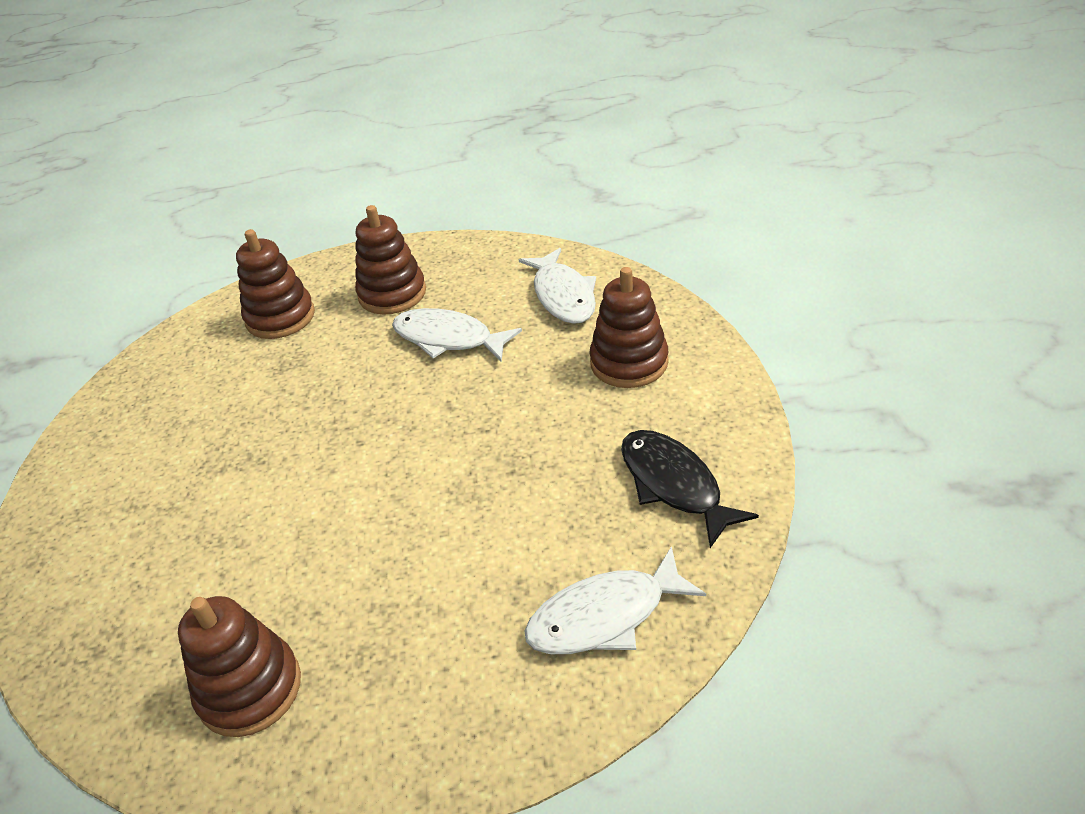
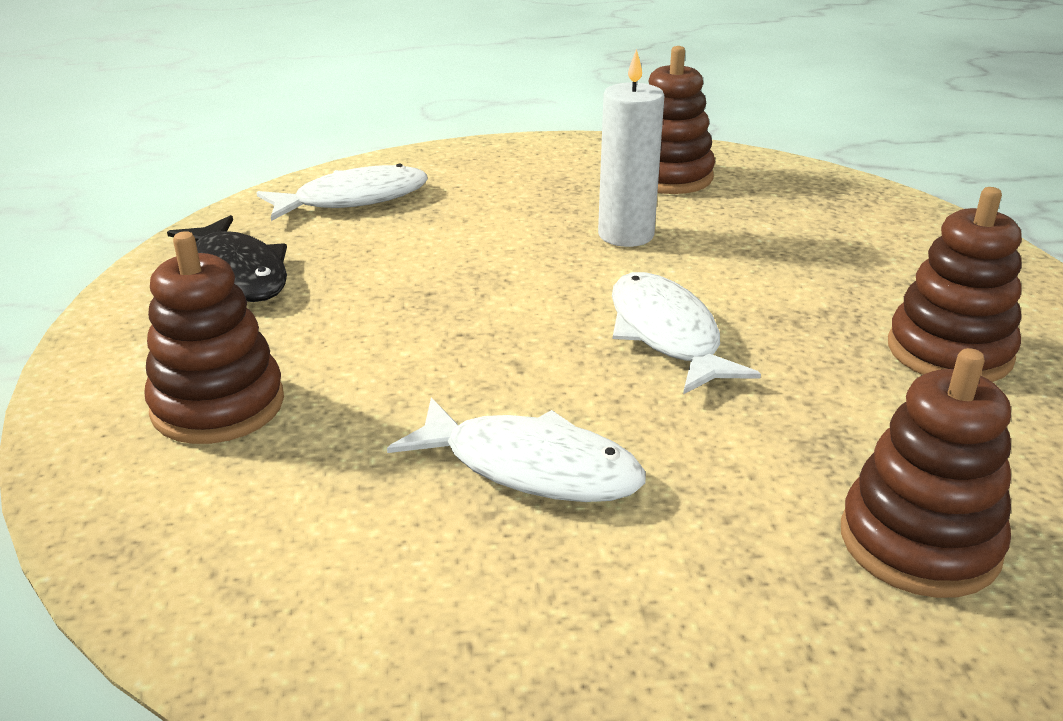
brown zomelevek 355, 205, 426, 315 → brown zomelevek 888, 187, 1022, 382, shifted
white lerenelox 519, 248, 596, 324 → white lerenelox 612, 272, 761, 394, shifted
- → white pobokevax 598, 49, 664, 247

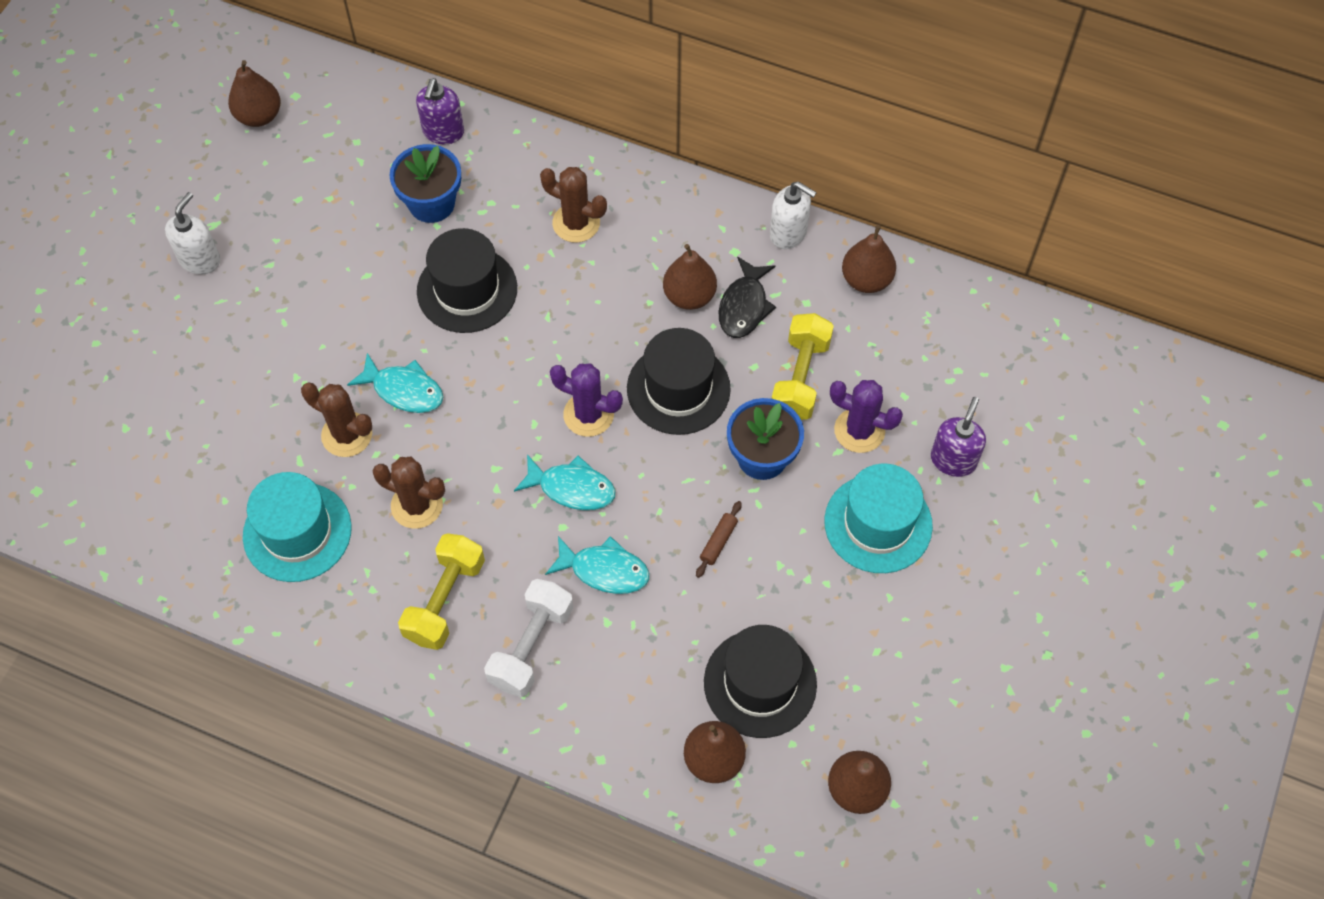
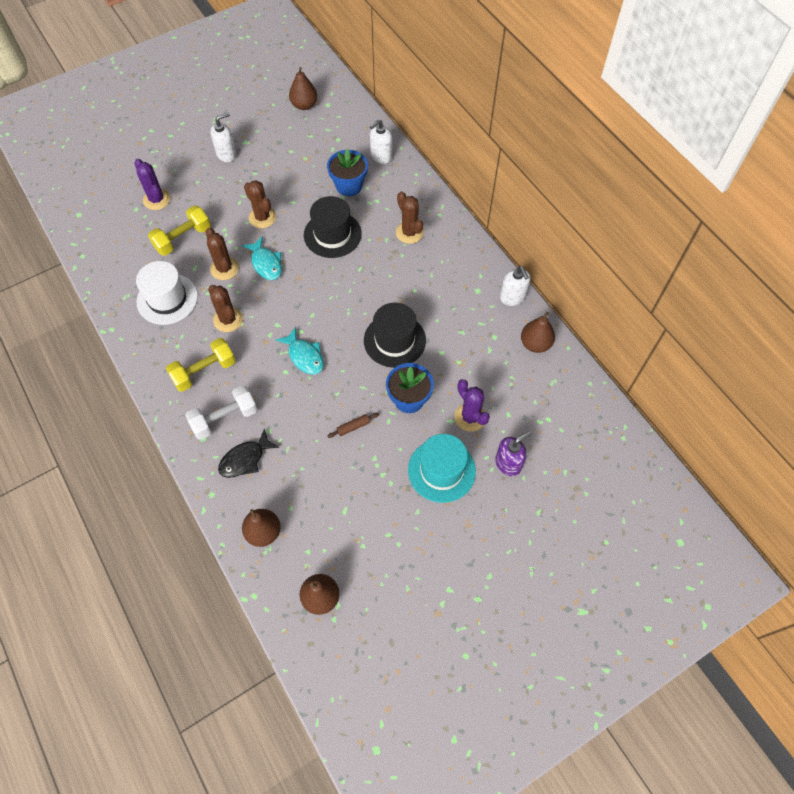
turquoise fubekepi 243, 472, 352, 582 → white fubekepi 136, 261, 198, 325
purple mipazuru 416, 78, 464, 144 → white mipazuru 370, 119, 393, 164
turquoise lerenelox 545, 536, 649, 594 → -
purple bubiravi 550, 363, 623, 437 → purple bubiravi 134, 159, 171, 210, shifted
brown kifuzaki 663, 244, 717, 310 → -
black fubekepi 704, 625, 817, 738 → -
black lerenelox 718, 257, 776, 338 → black lerenelox 218, 428, 280, 478, shifted
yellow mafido 772, 313, 834, 420 → yellow mafido 148, 205, 211, 256, shifted
- → brown bubiravi 244, 180, 276, 228

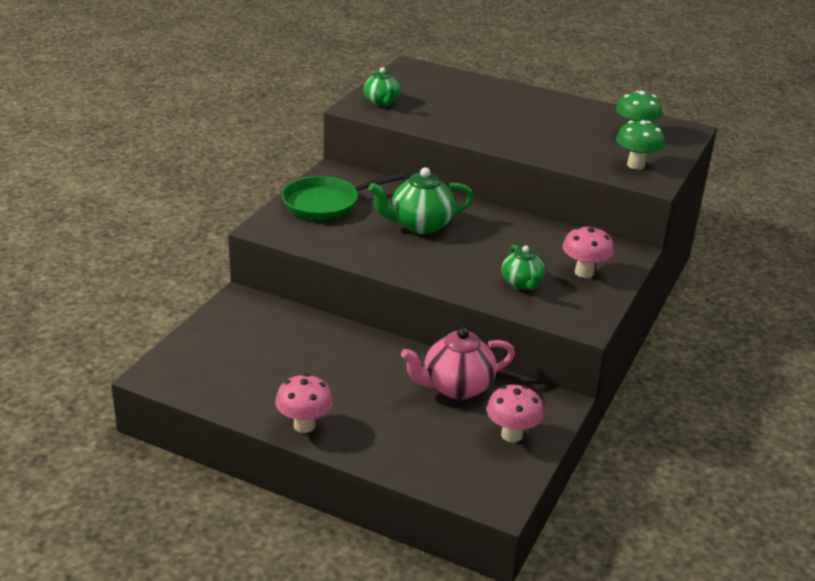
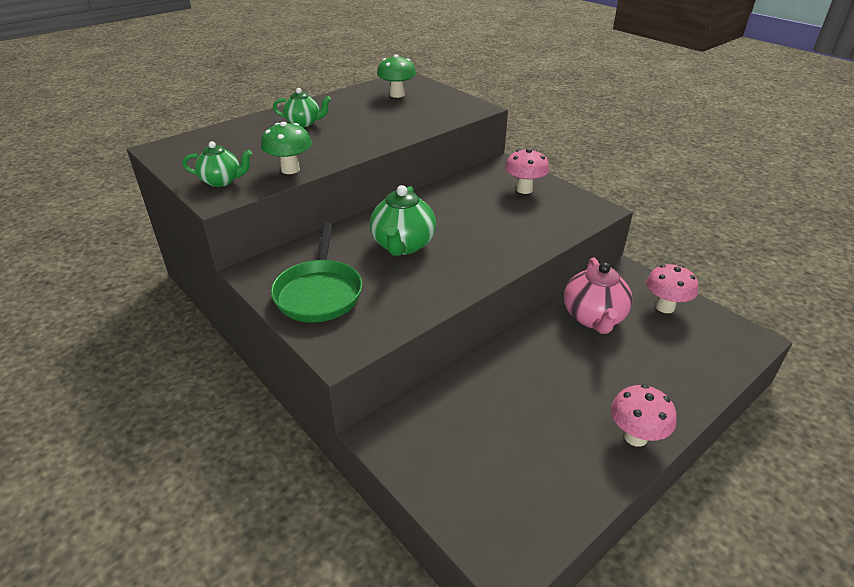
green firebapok 502, 245, 545, 290 → green firebapok 273, 88, 331, 127, shifted
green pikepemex 616, 120, 665, 170 → green pikepemex 261, 122, 312, 174, shifted

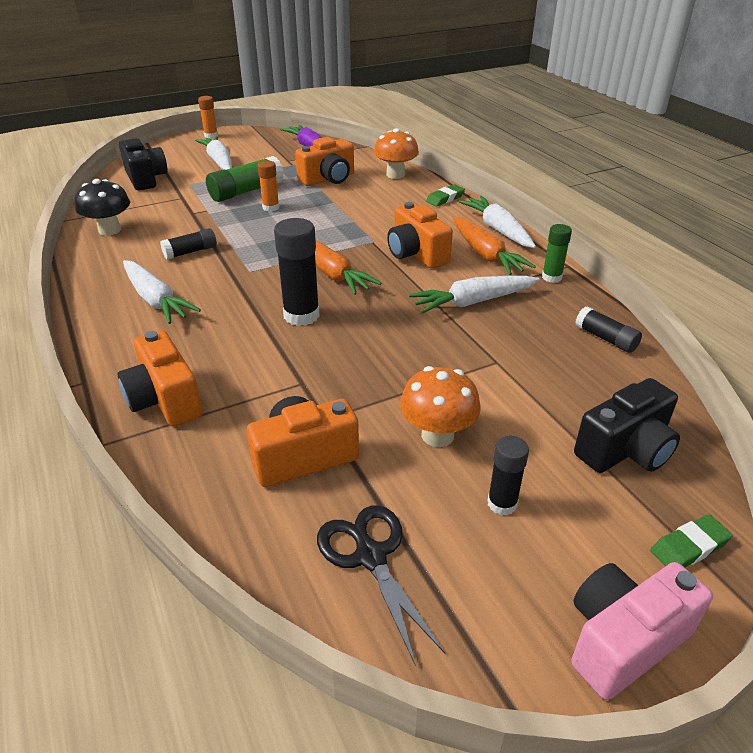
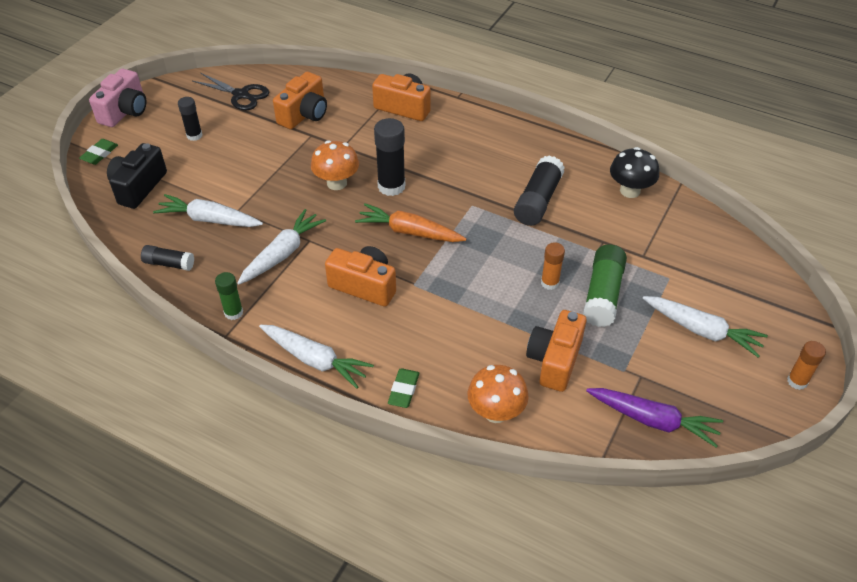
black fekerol 119, 138, 168, 190 → -
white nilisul 123, 260, 201, 324 → white nilisul 153, 194, 263, 227, shifted
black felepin 160, 228, 217, 260 → black felepin 514, 155, 565, 226, x1.68
orange pikepemex 400, 366, 481, 447 → orange pikepemex 311, 140, 359, 190, shifted
orange nilisul 453, 217, 536, 275 → -

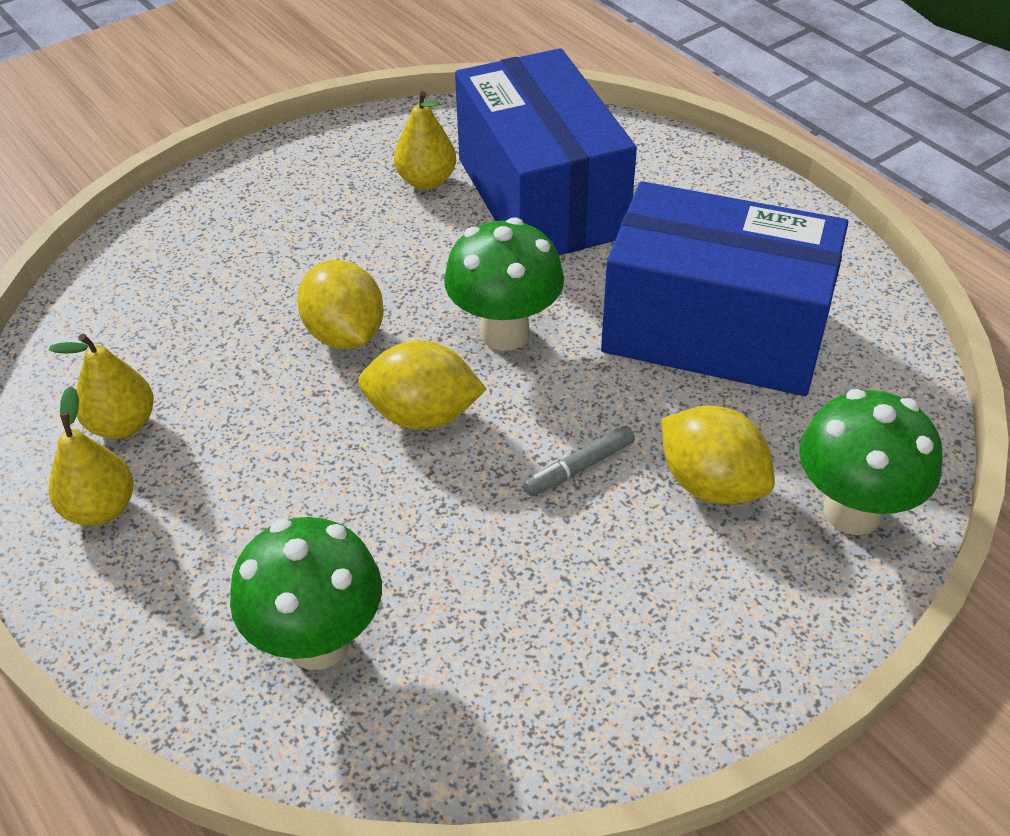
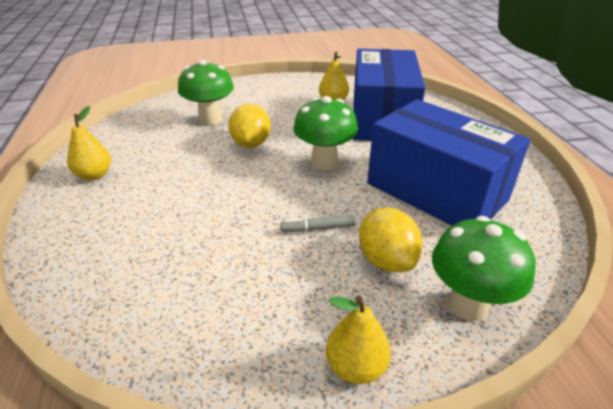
yellow kifuzaki 49, 334, 154, 439 → yellow kifuzaki 326, 295, 391, 384, shifted
green pikepemex 230, 517, 382, 670 → green pikepemex 178, 60, 234, 125, shifted
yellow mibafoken 358, 340, 487, 430 → -

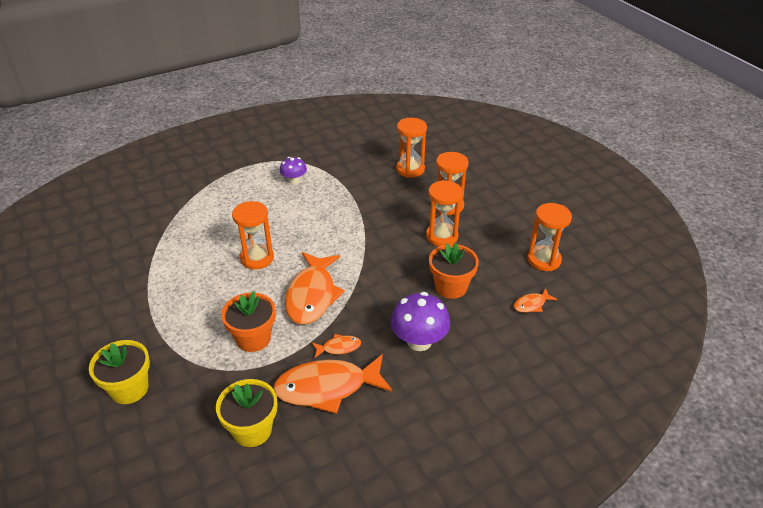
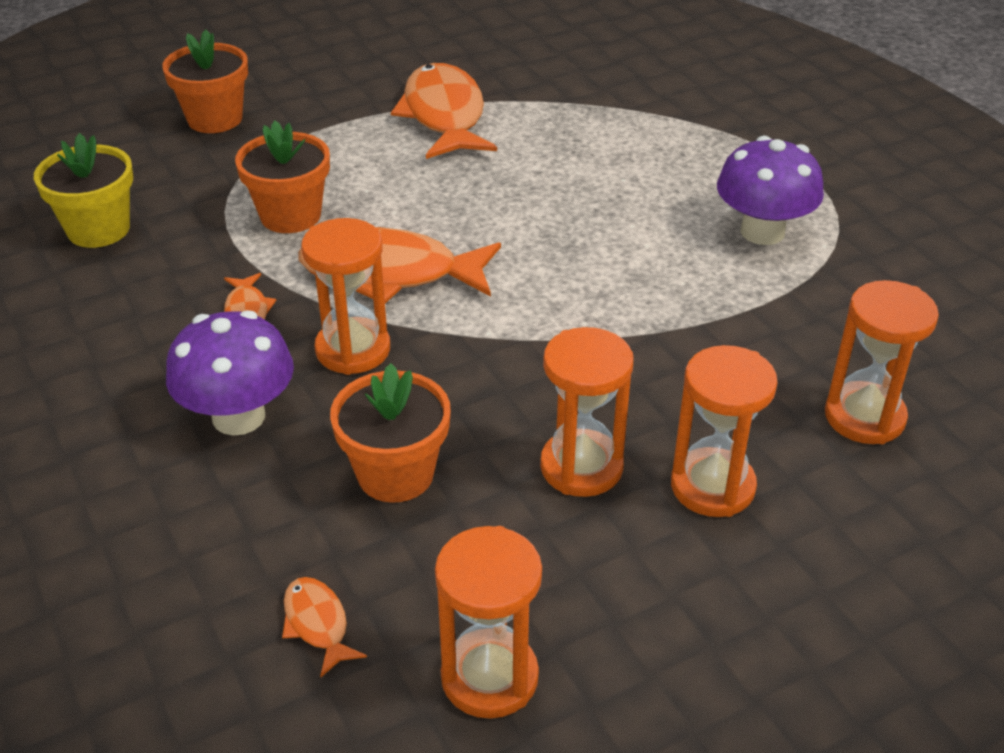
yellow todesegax 89, 340, 150, 404 → orange todesegax 162, 30, 248, 133
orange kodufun 232, 201, 274, 269 → orange kodufun 301, 218, 390, 375, shifted
orange lerenelox 273, 354, 392, 414 → orange lerenelox 391, 63, 497, 159, shifted
purple pikepemex 280, 157, 307, 184 → purple pikepemex 717, 136, 824, 245, x1.67

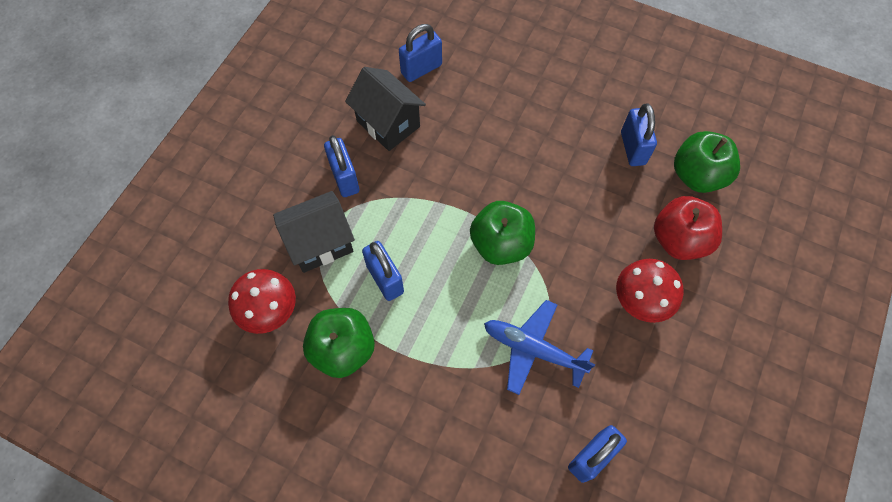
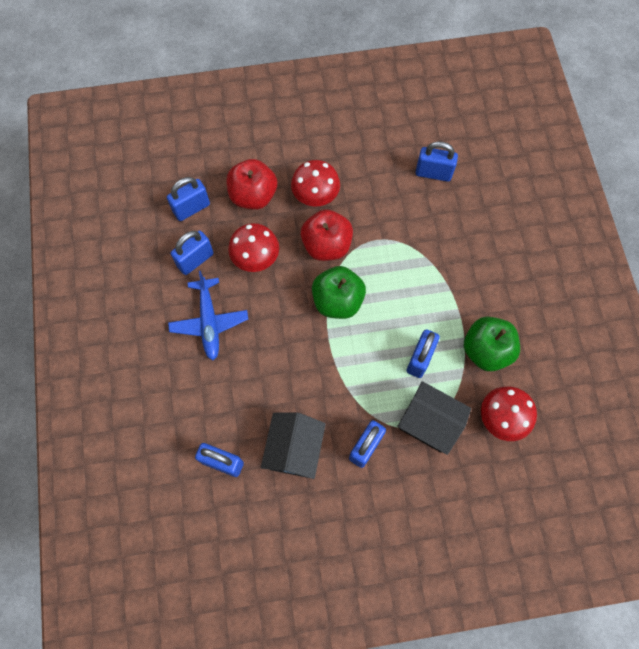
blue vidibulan 484, 300, 595, 395 → blue vidibulan 168, 271, 248, 360, shifted
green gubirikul 674, 131, 740, 193 → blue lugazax 167, 177, 210, 221
- → red pikepemex 228, 223, 279, 272
- → red gubirikul 301, 209, 353, 261

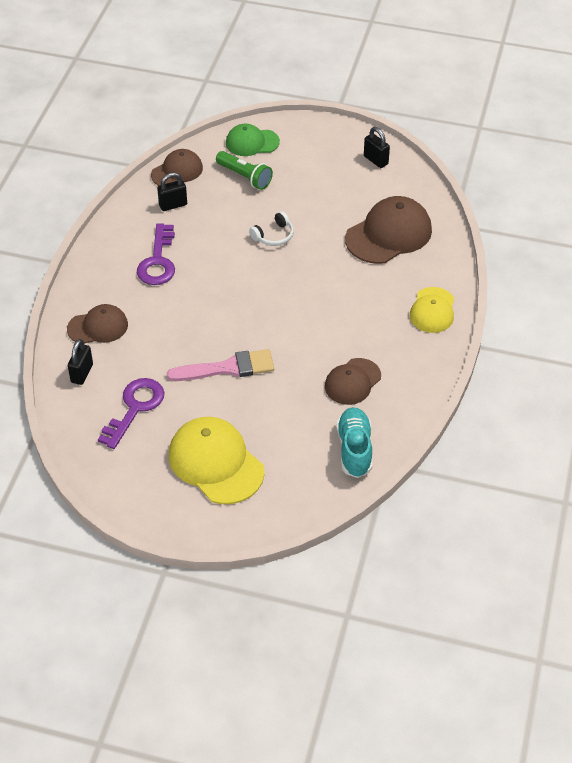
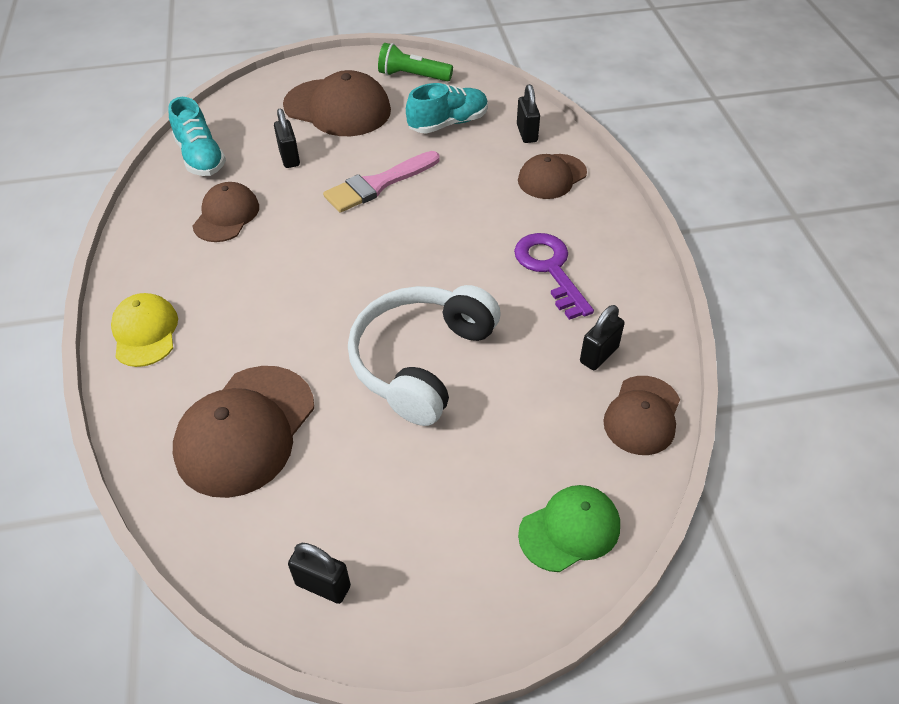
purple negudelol 98, 378, 165, 449 → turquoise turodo 406, 83, 488, 134
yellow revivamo 169, 417, 265, 504 → brown revivamo 283, 70, 391, 136
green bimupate 216, 151, 273, 190 → green bimupate 378, 43, 453, 81, shifted
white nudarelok 249, 211, 294, 246 → white nudarelok 348, 285, 500, 426, x2.26
- → black lugazax 274, 108, 300, 168

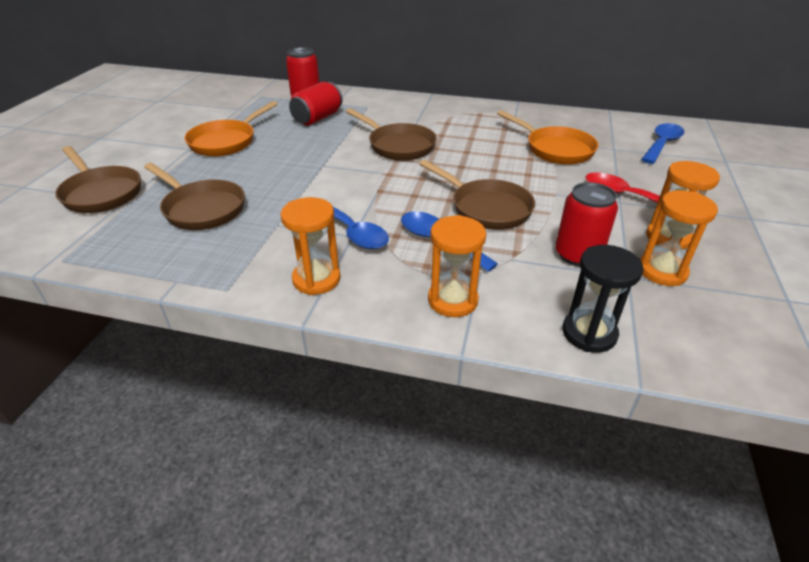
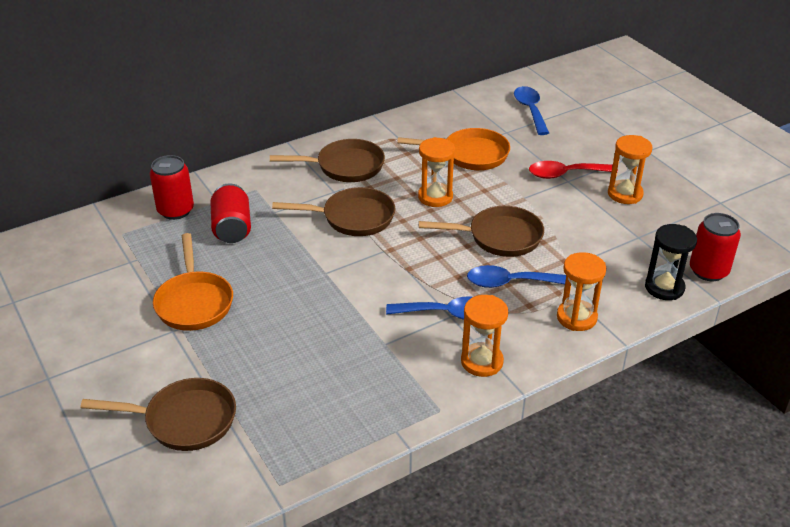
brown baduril 144, 163, 245, 230 → brown baduril 270, 139, 385, 182, shifted
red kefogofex 555, 182, 618, 266 → red kefogofex 690, 213, 741, 281, shifted
orange kodufun 640, 190, 718, 286 → orange kodufun 418, 137, 455, 207, shifted

